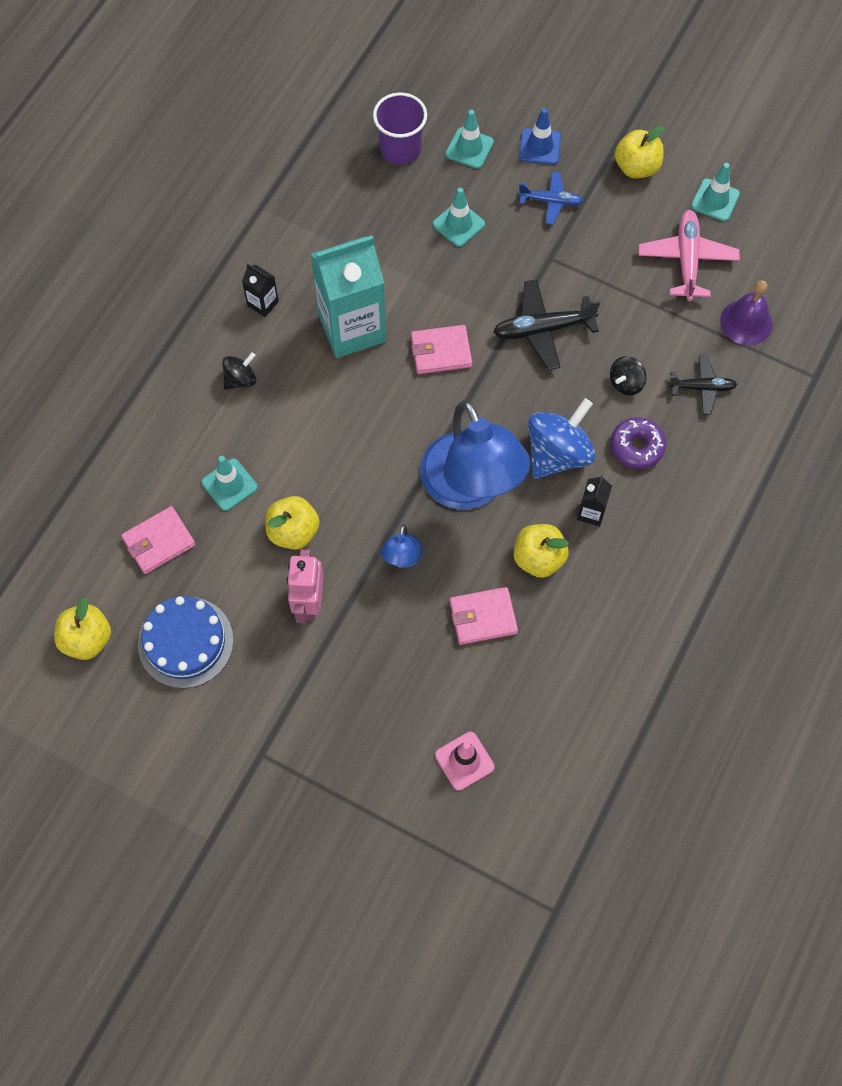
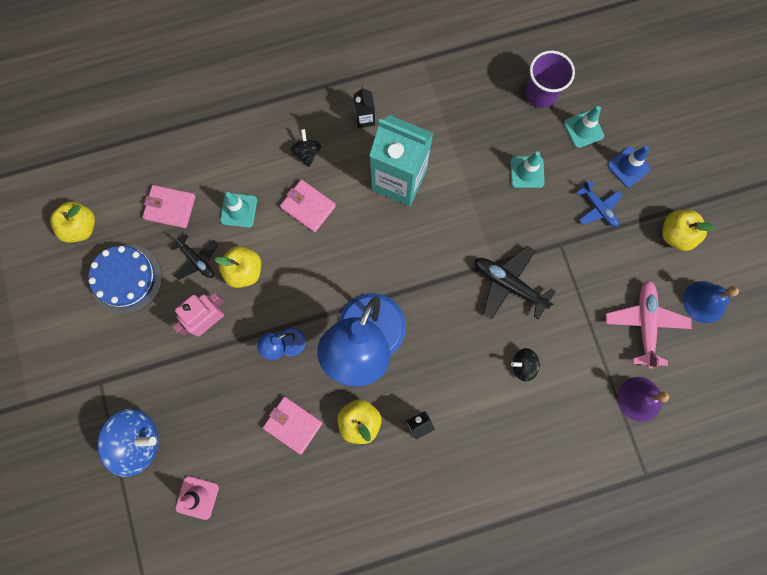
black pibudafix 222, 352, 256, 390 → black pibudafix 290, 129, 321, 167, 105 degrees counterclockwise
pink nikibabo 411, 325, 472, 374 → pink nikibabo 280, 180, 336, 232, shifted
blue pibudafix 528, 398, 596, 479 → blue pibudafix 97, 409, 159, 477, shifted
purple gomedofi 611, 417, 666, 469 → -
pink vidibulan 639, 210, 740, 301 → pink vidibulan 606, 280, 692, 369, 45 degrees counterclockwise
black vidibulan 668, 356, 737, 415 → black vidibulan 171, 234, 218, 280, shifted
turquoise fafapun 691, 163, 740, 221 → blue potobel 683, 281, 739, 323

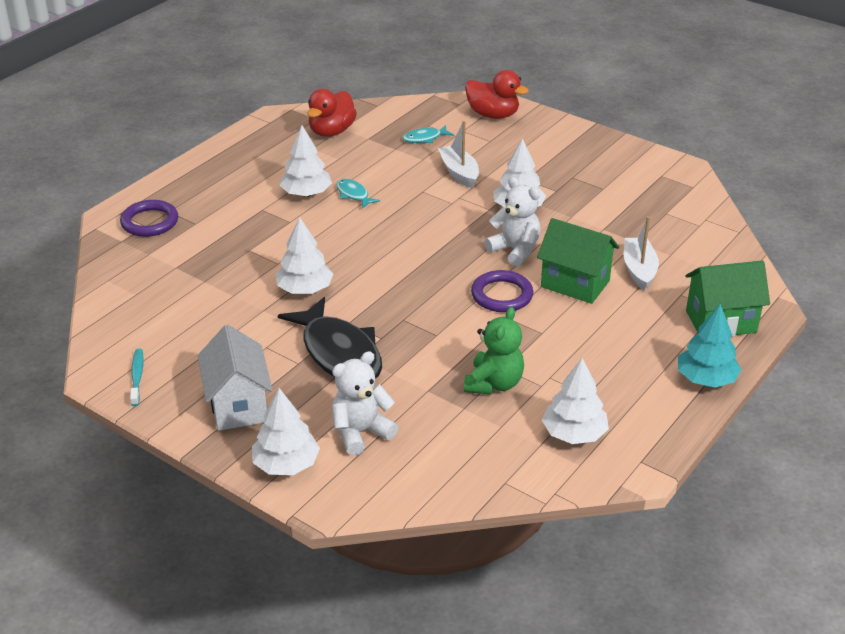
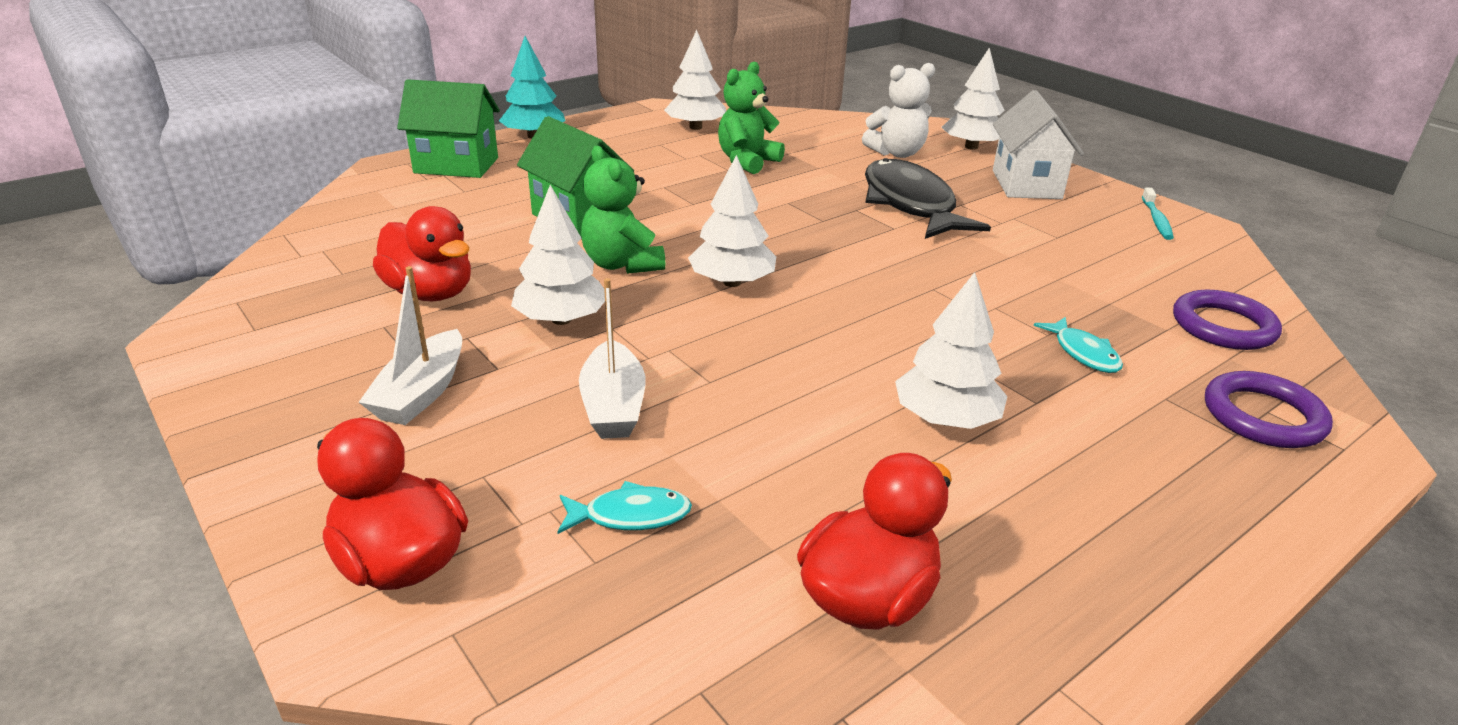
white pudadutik 276, 217, 333, 294 → white pudadutik 688, 155, 776, 287, shifted
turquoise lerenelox 336, 179, 380, 209 → turquoise lerenelox 1034, 317, 1123, 373, shifted
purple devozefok 471, 270, 533, 312 → purple devozefok 1173, 290, 1282, 350, shifted
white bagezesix 484, 177, 541, 267 → green bagezesix 581, 145, 665, 274
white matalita 624, 216, 659, 291 → white matalita 359, 266, 462, 425, shifted
- → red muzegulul 373, 206, 471, 301

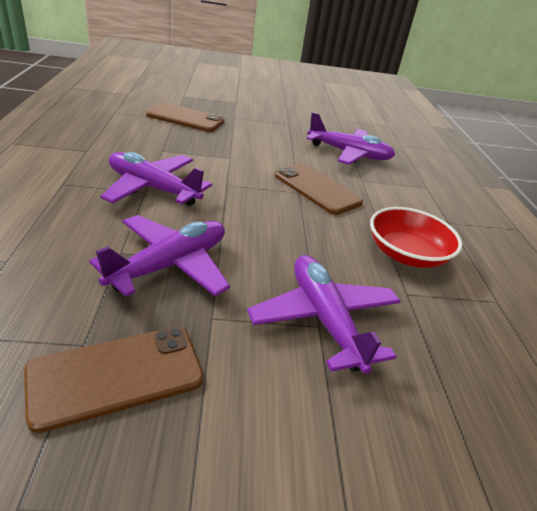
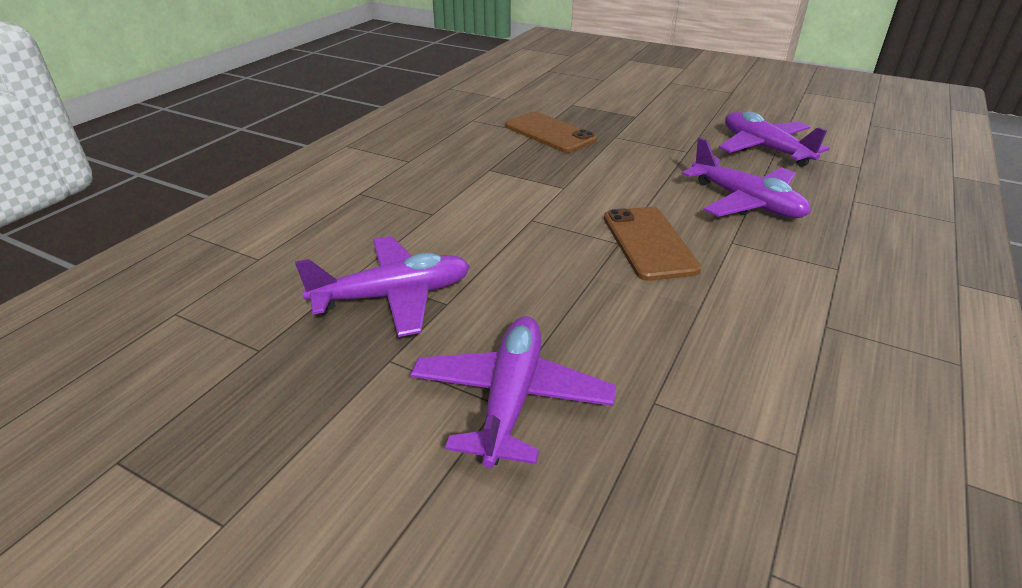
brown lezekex 24, 327, 204, 433 → -
purple vidibulan 100, 152, 212, 206 → purple vidibulan 719, 112, 830, 167, shifted
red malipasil 370, 207, 462, 268 → -

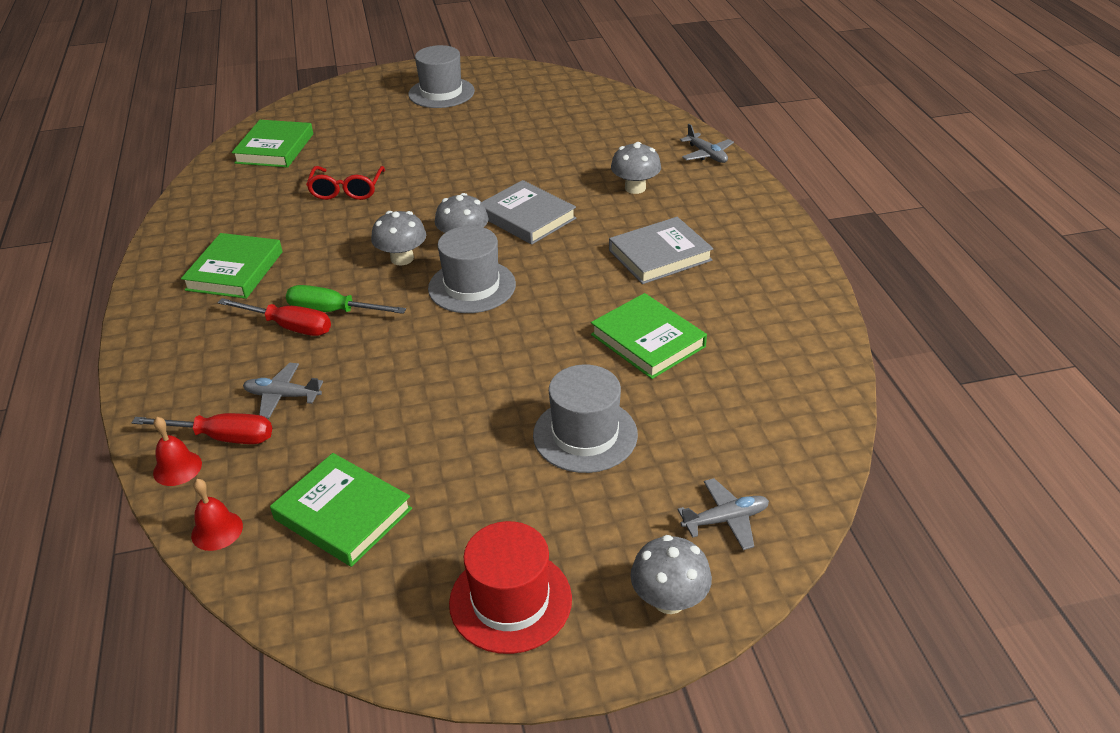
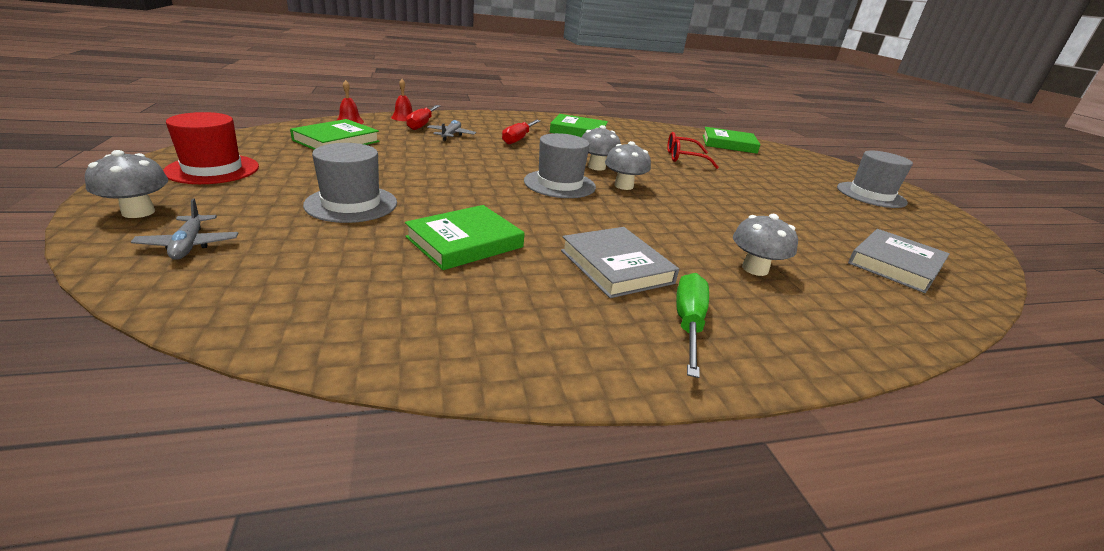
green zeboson 286, 285, 406, 314 → green zeboson 676, 273, 709, 378, shifted
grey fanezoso 482, 180, 576, 245 → grey fanezoso 848, 229, 950, 293, shifted
grey vidibulan 680, 124, 734, 163 → -

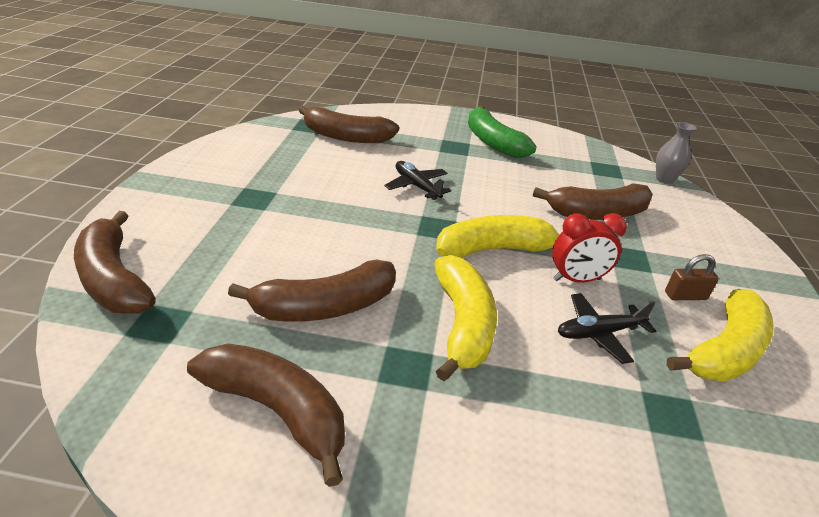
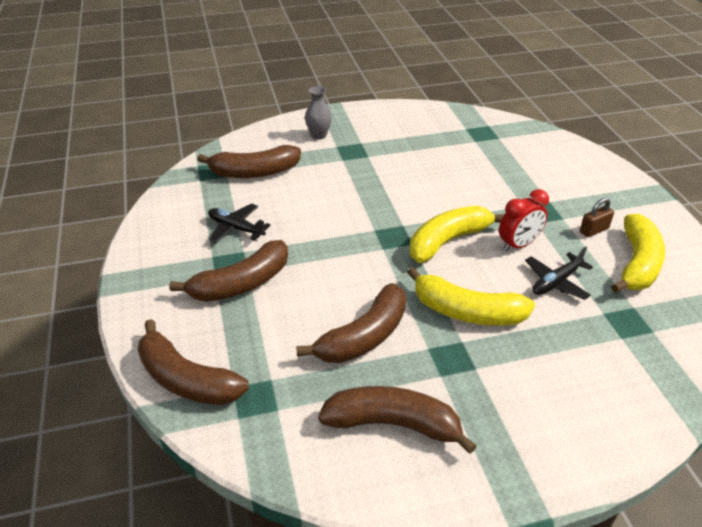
black vidibulan 384, 161, 451, 200 → black vidibulan 208, 203, 271, 243, shifted
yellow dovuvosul 434, 255, 497, 381 → yellow dovuvosul 407, 267, 535, 326, 135 degrees clockwise
green dovuvosul 468, 106, 537, 158 → -
brown dovuvosul 533, 183, 653, 220 → brown dovuvosul 169, 240, 288, 302, shifted
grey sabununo 656, 122, 697, 184 → grey sabununo 305, 86, 332, 140, shifted

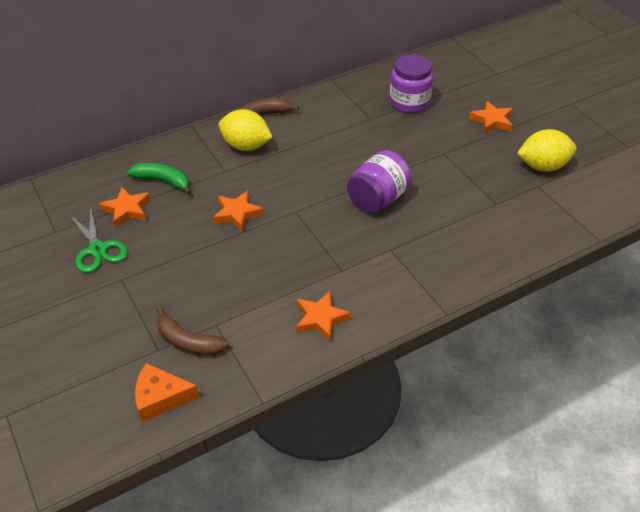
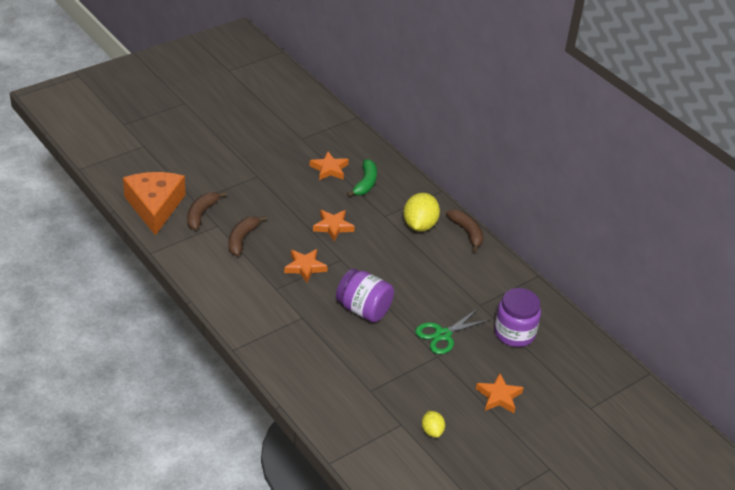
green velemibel 70, 206, 128, 273 → green velemibel 415, 309, 491, 354, shifted
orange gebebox 135, 363, 199, 422 → orange gebebox 123, 172, 186, 235, x1.69
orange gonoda 296, 291, 351, 341 → orange gonoda 284, 249, 328, 283, shifted
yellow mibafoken 517, 129, 576, 172 → yellow mibafoken 422, 411, 445, 438, x0.54
- → brown dovuvosul 228, 216, 267, 256

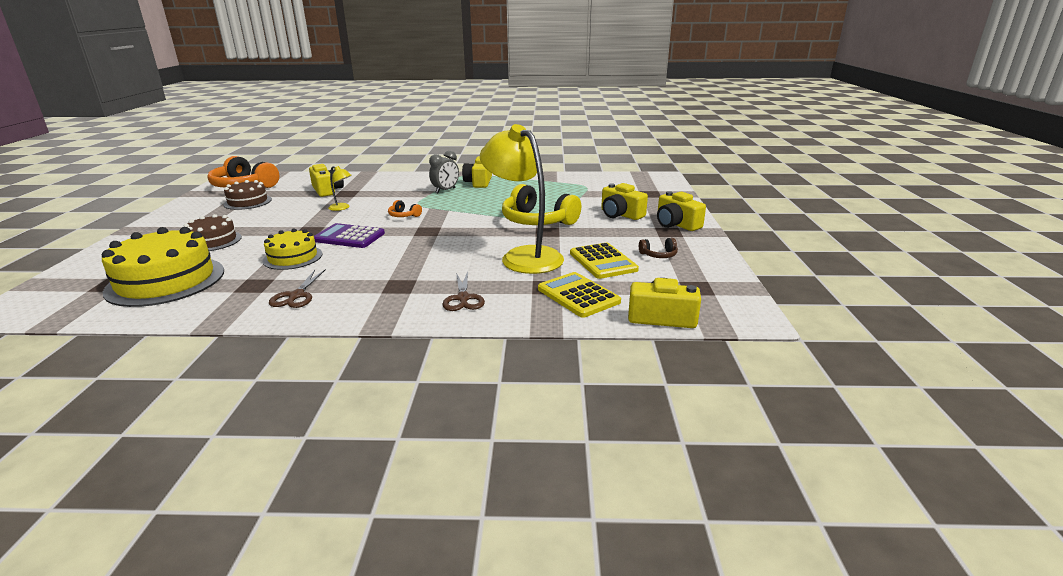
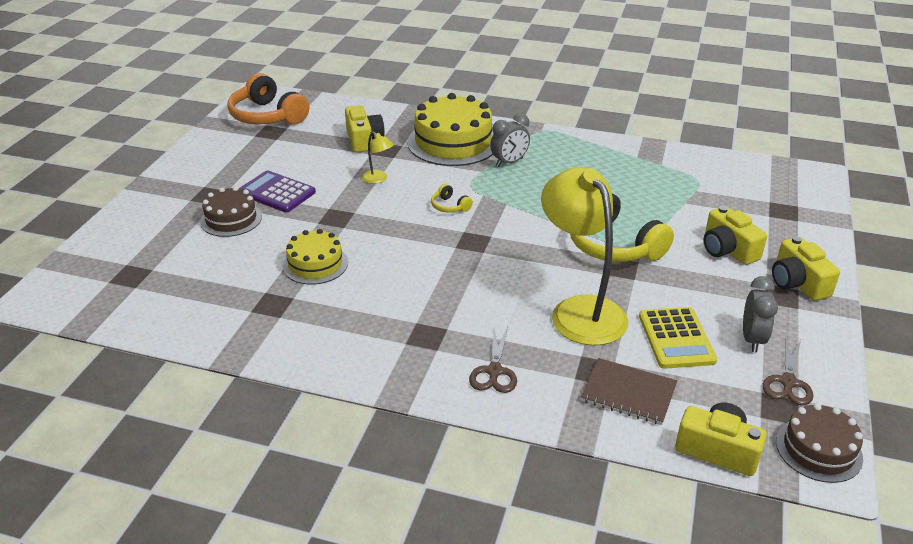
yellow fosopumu 102, 227, 224, 307 → yellow fosopumu 408, 93, 494, 166, shifted
brown fosopumu 223, 180, 272, 210 → brown fosopumu 776, 403, 863, 483, shifted
brown velemibel 269, 269, 326, 308 → brown velemibel 763, 339, 813, 405, shifted
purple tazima 314, 223, 385, 248 → purple tazima 239, 170, 316, 212, shifted
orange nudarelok 388, 200, 422, 217 → yellow nudarelok 431, 184, 473, 213
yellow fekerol 462, 156, 492, 188 → -
yellow tazima 538, 272, 621, 318 → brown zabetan 581, 358, 677, 425
brown nudarelok 639, 238, 678, 258 → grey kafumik 743, 276, 778, 352

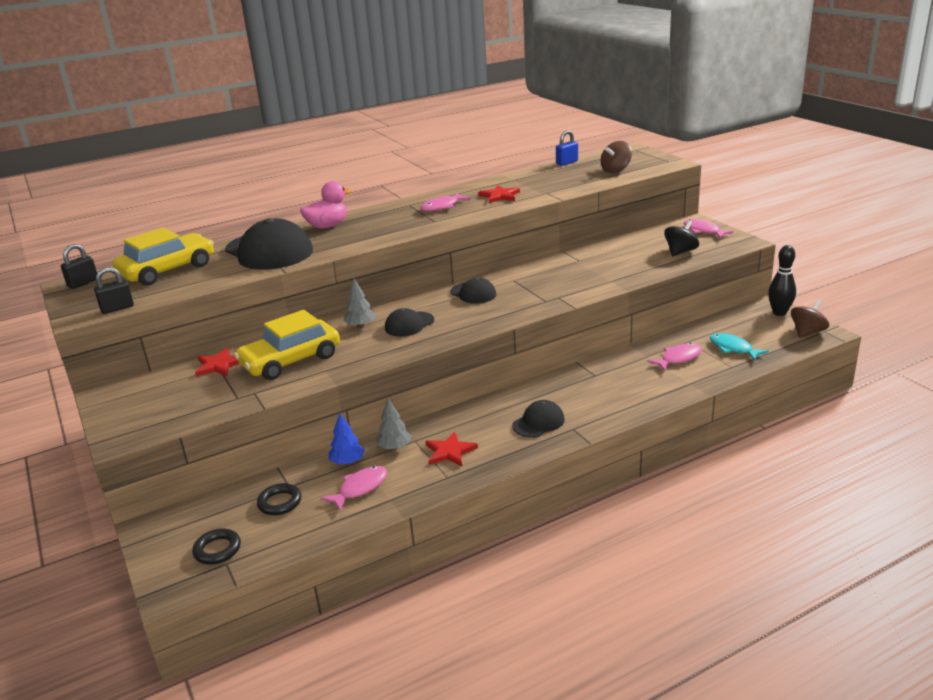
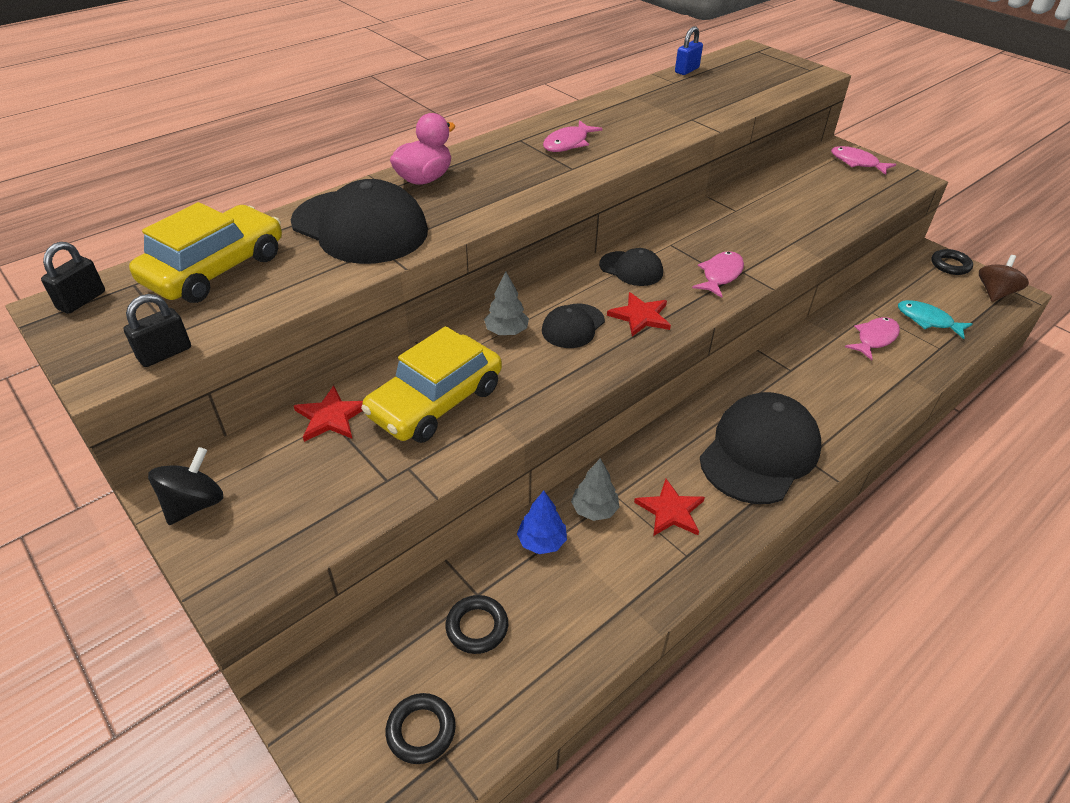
pink lerenelox 321, 466, 387, 511 → pink lerenelox 692, 251, 744, 298, shifted
red gonoda 478, 185, 520, 203 → red gonoda 607, 292, 671, 336, shifted
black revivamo 512, 400, 565, 438 → black revivamo 700, 392, 821, 504, x1.94
brown pibudafix 601, 141, 632, 173 → -
black pibudafix 664, 220, 699, 256 → black pibudafix 148, 447, 224, 525, shifted
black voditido 768, 245, 796, 316 → black devozefok 931, 249, 973, 275

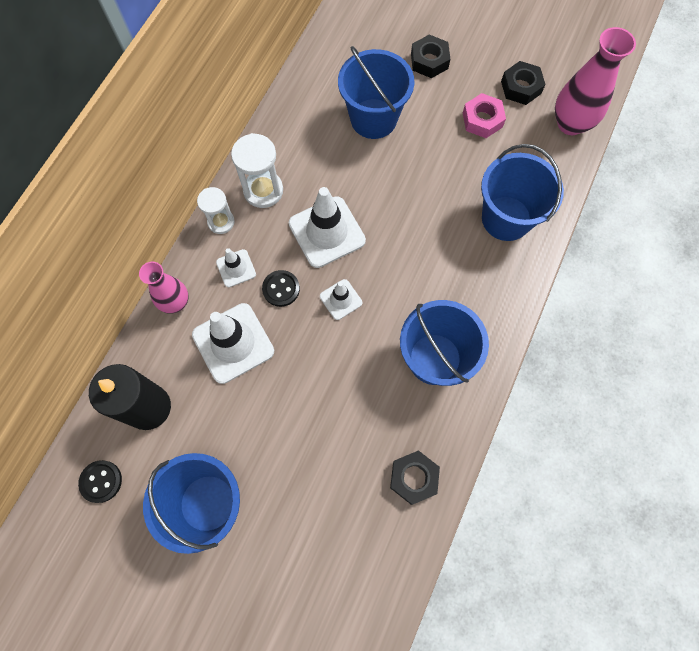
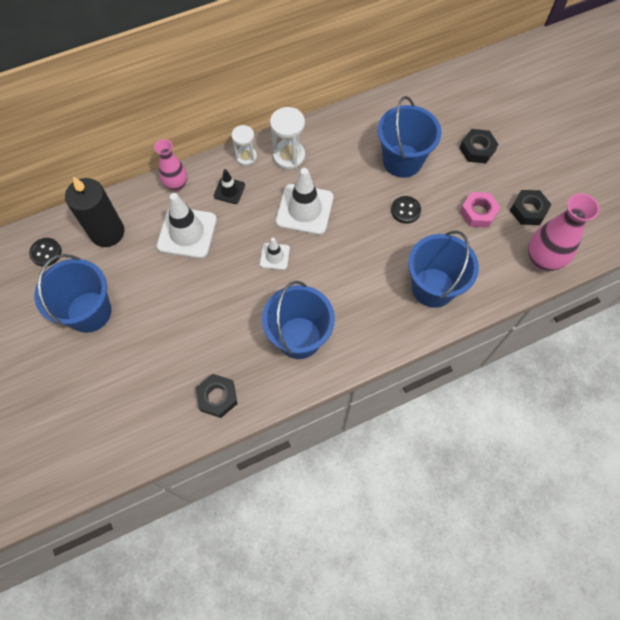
white fafapun 216, 248, 256, 287 → black fafapun 214, 169, 245, 204
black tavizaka 262, 270, 300, 307 → black tavizaka 391, 196, 421, 224, shifted

